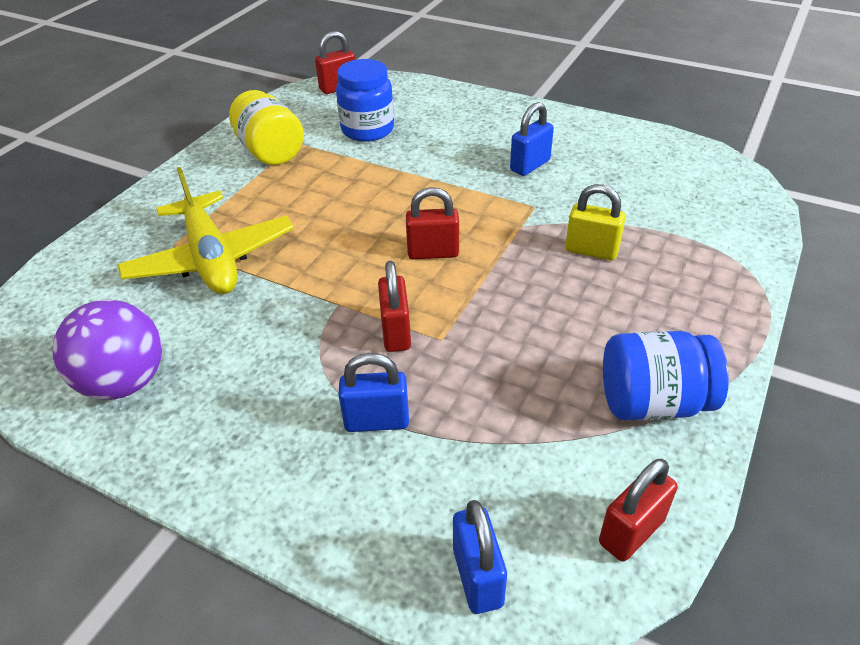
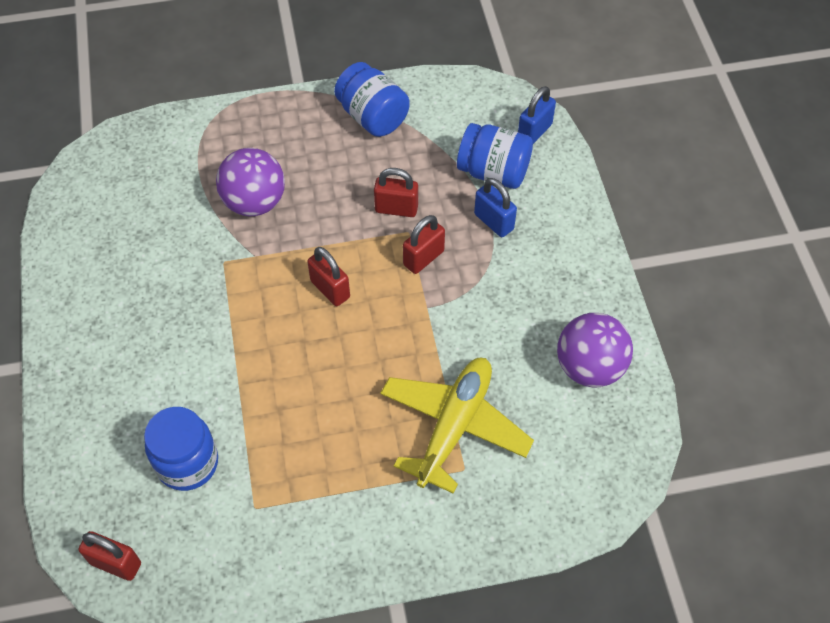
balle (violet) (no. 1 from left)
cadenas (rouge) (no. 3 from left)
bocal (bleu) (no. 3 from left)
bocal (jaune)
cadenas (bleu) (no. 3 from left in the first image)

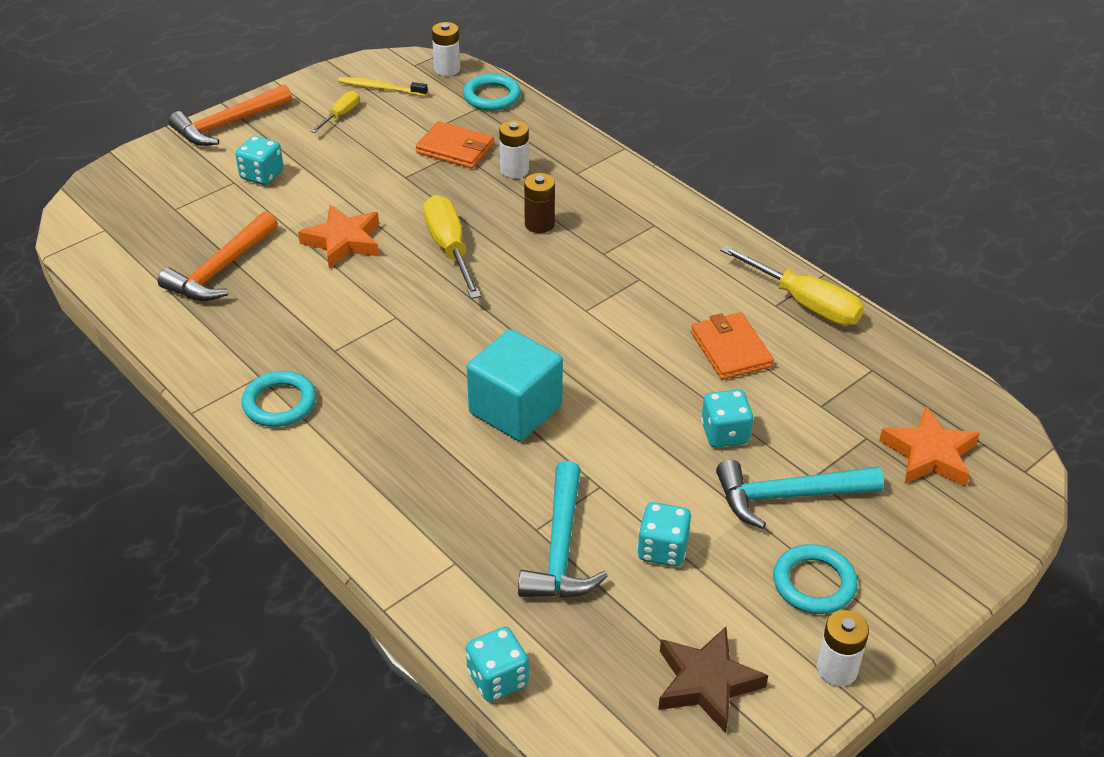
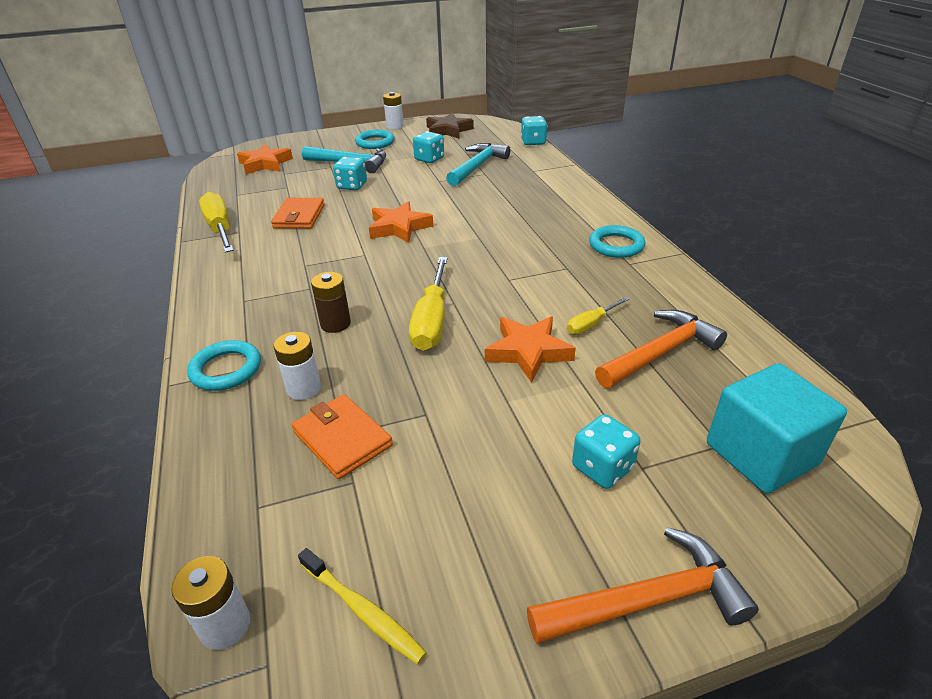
anneau (turquoise) (no. 1 from left)
étoile (orange) (no. 2 from left)
tournevis (jaune) (no. 3 from left)
cube (turquoise)

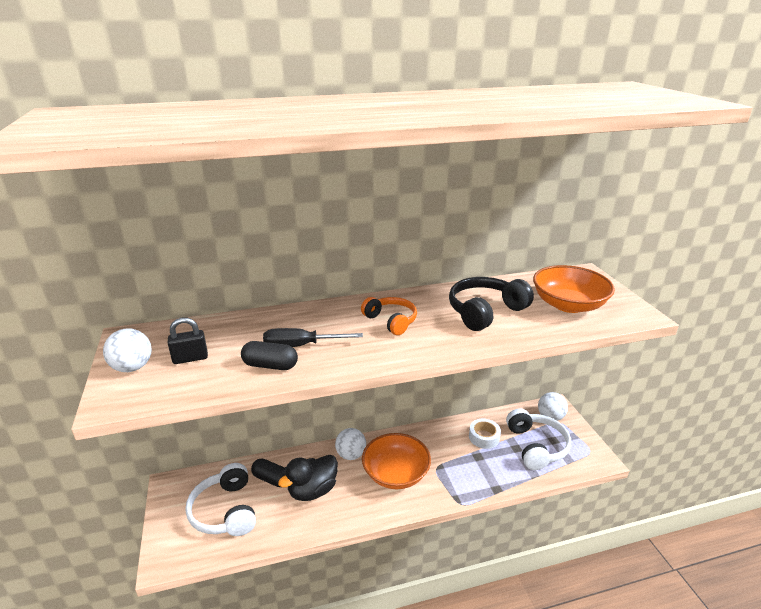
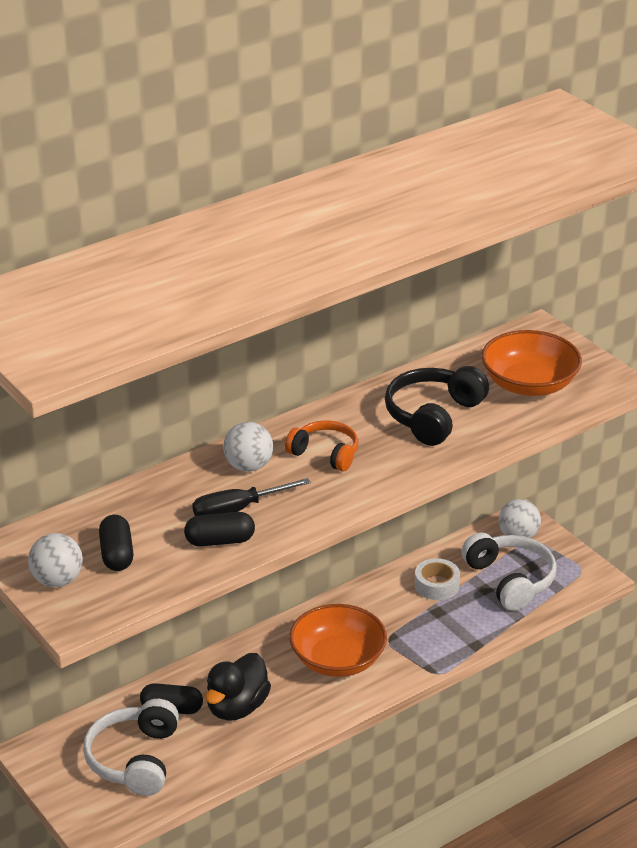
casque audio (blanc) (no. 1 from left)
gélule (noir) (no. 1 from left)
balle (blanc) (no. 2 from left)

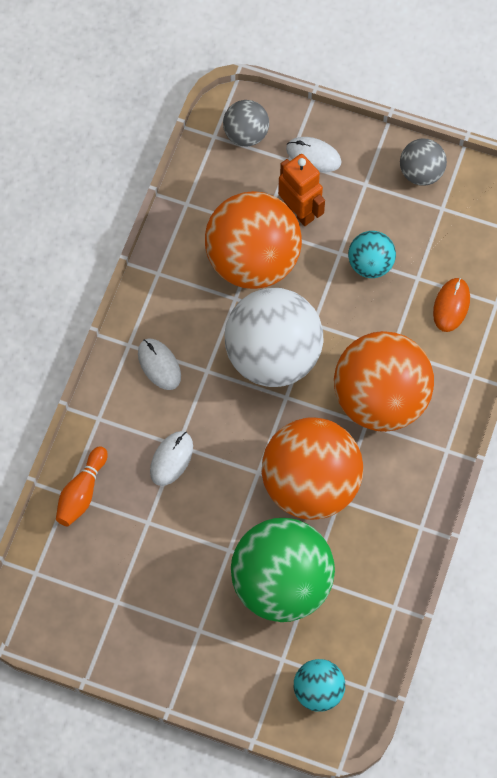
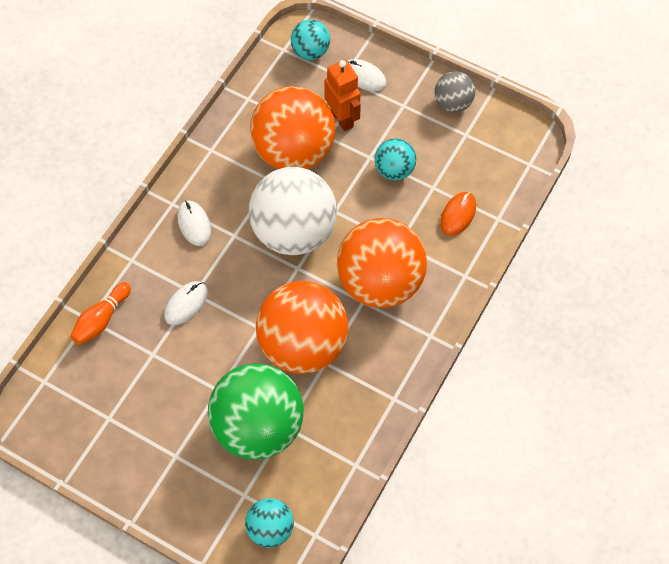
balle (turquoise) (no. 2 from left)

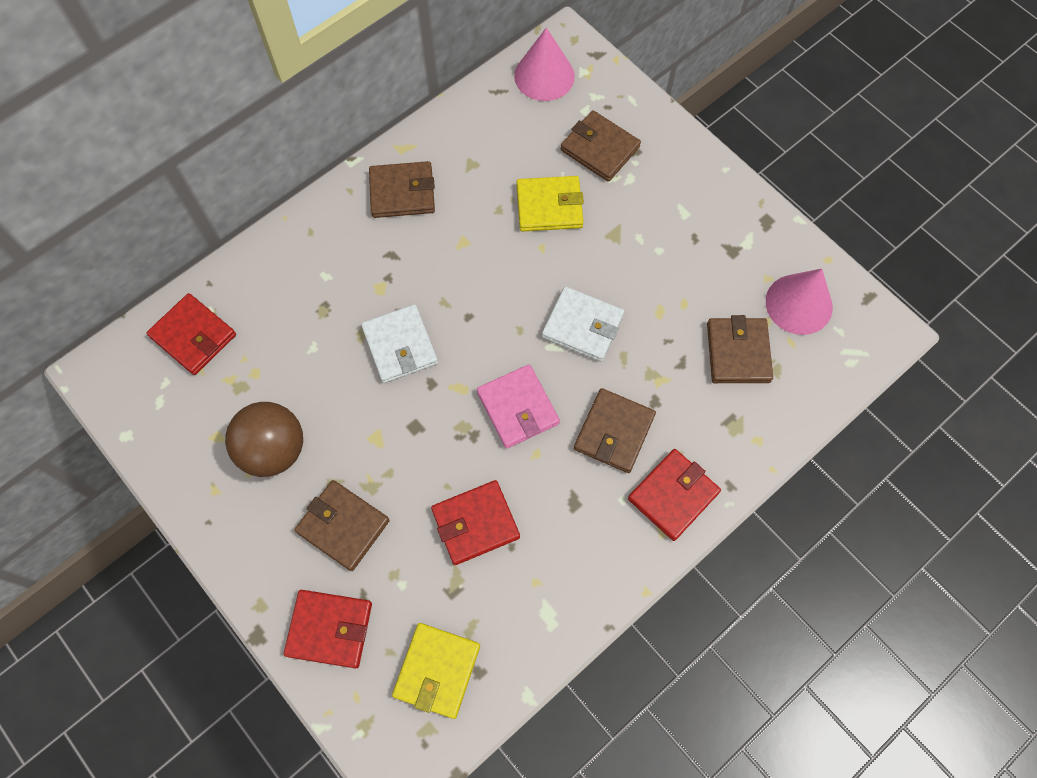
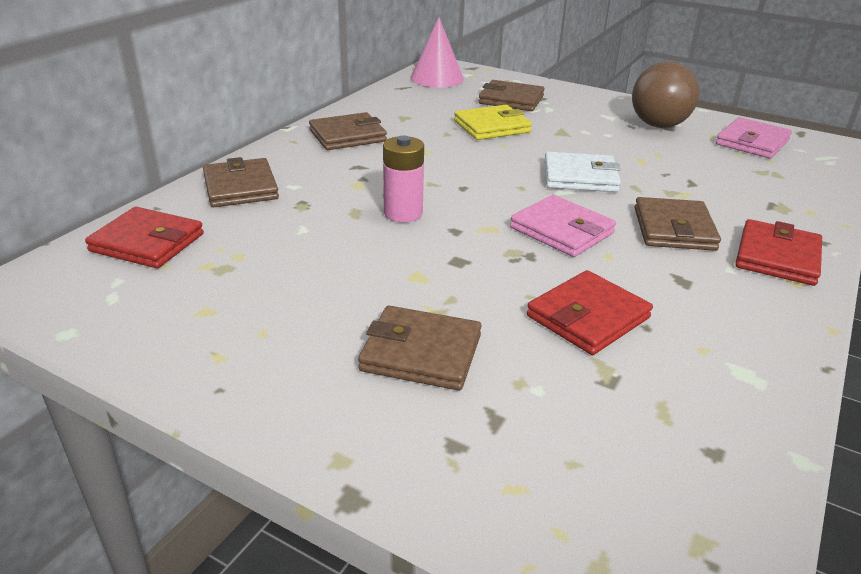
portefeuille (marron) (no. 1 from left)
pile (rose)
balle (marron)
portefeuille (rose) (no. 2 from left)
portefeuille (rouge) (no. 2 from left in the first image)
portefeuille (jaune) (no. 1 from left in the first image)

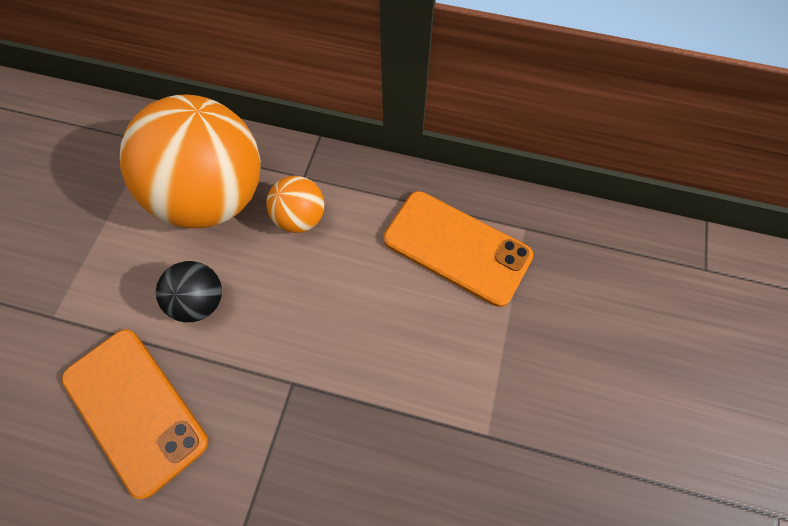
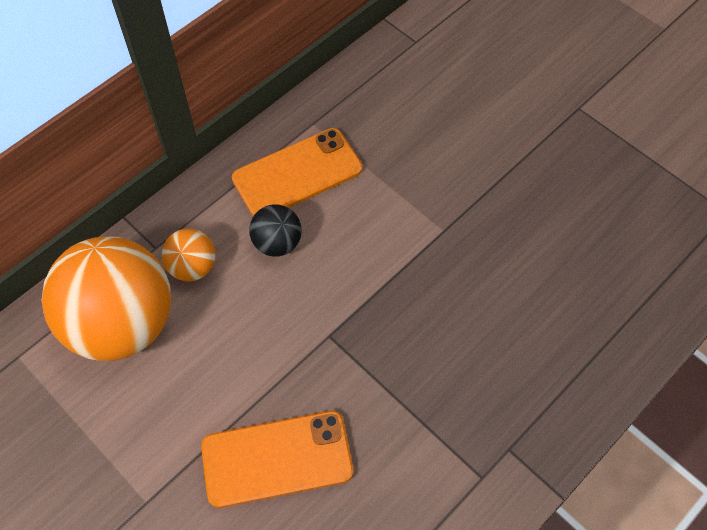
balle (noir)

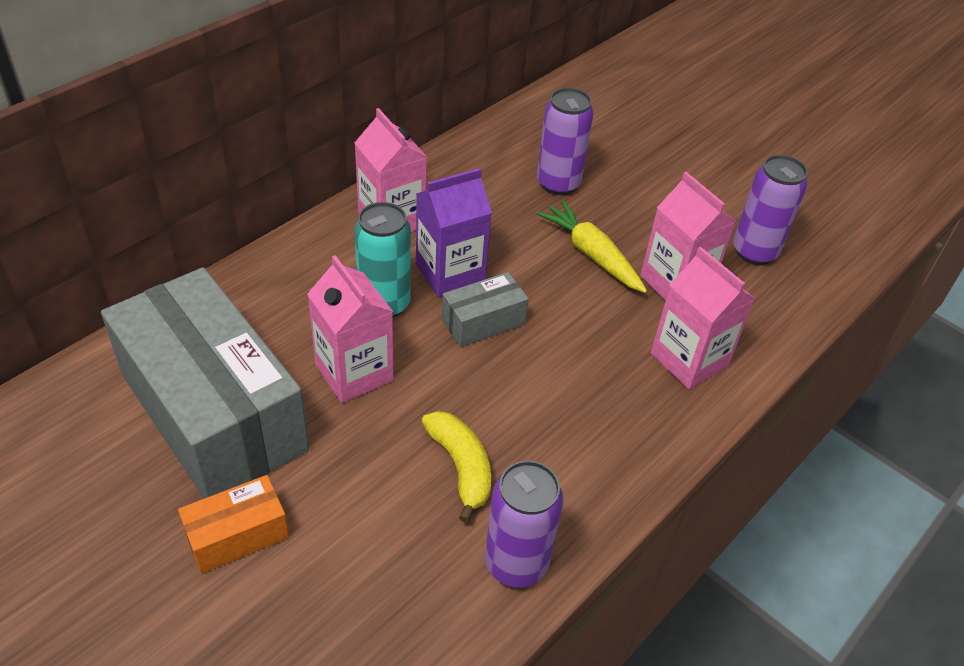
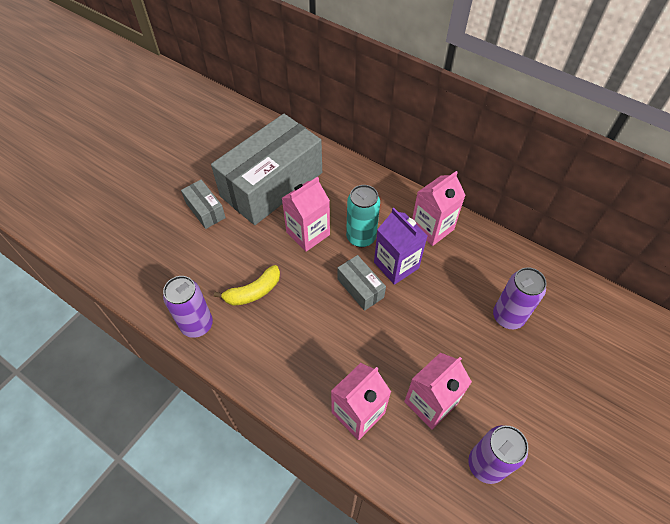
boîte (gris) (no. 1 from left)
carotte (jaune)

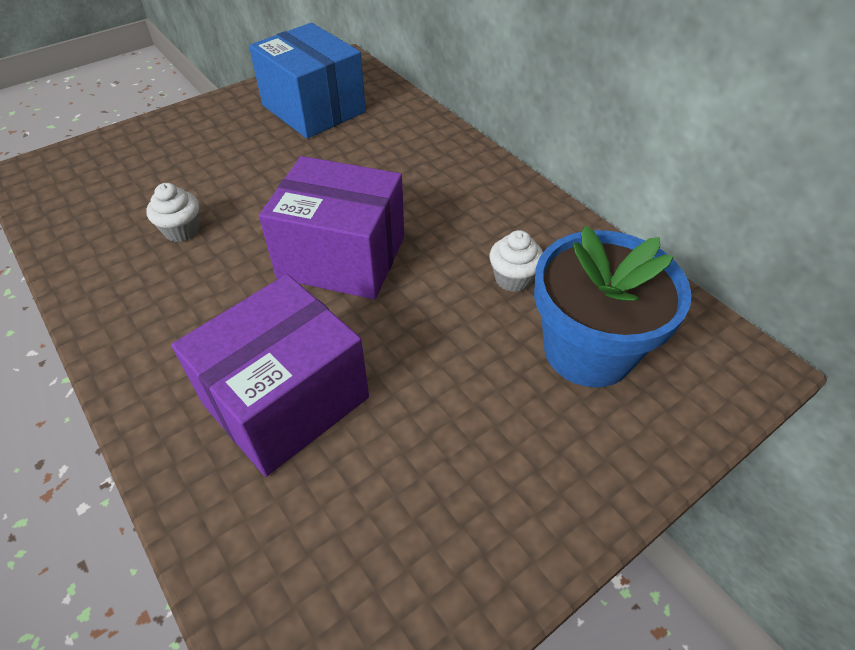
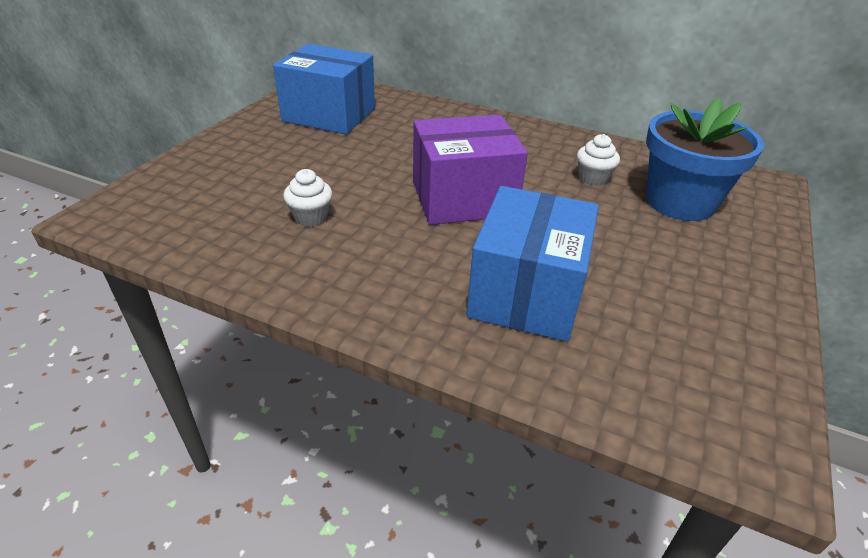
boîte (bleu) (no. 2 from left)

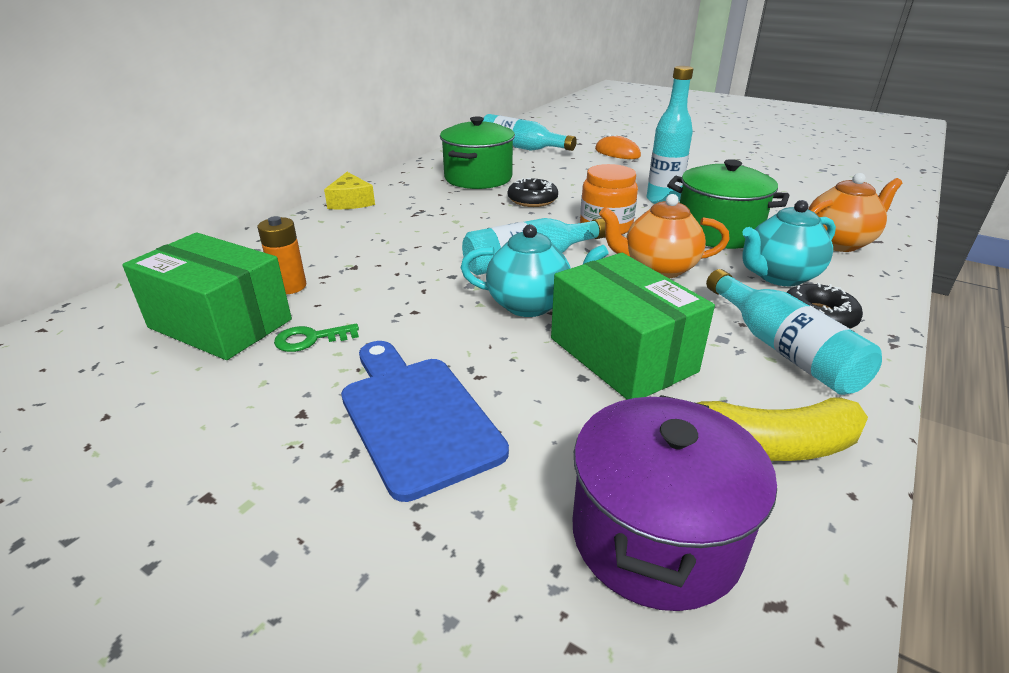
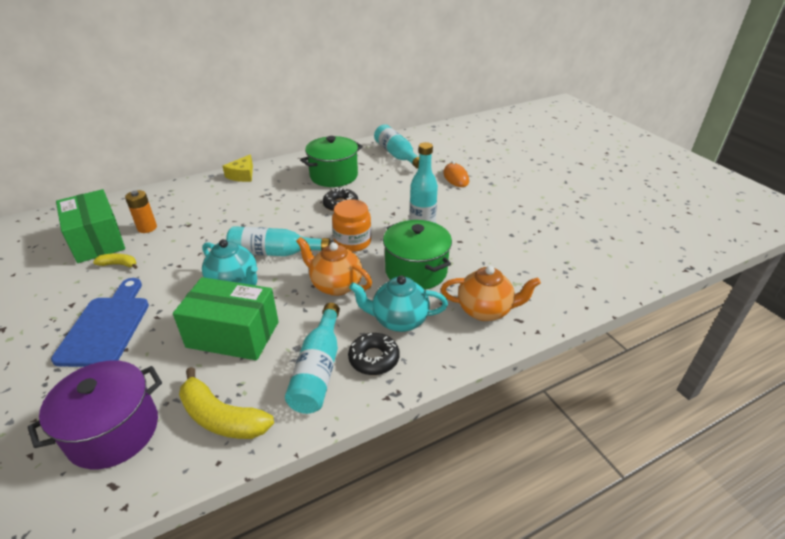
banane (jaune) (no. 1 from left)
boîte (vert) (no. 2 from left)

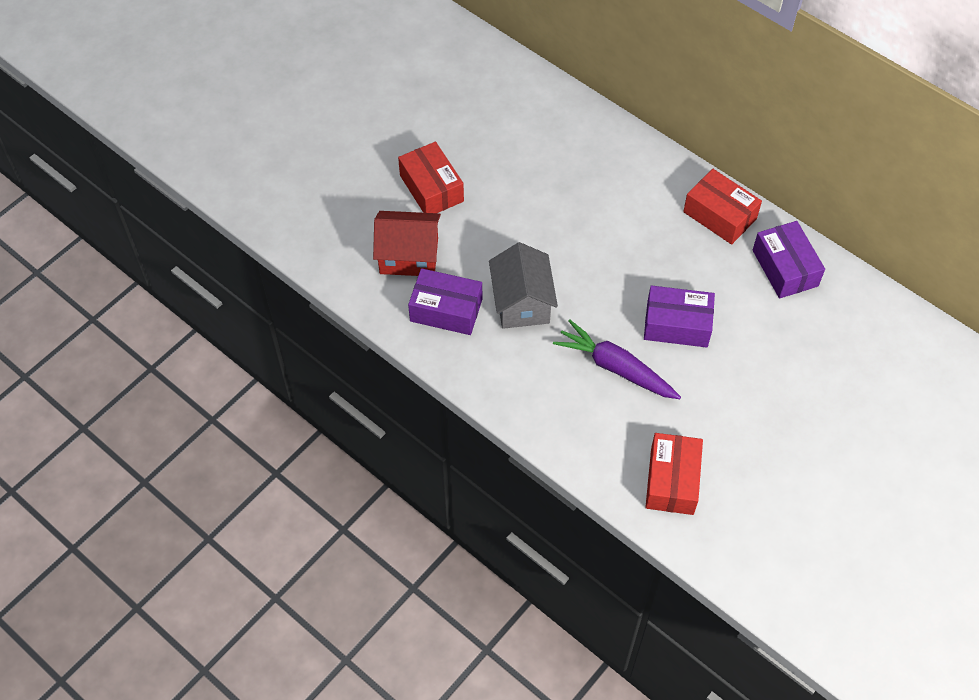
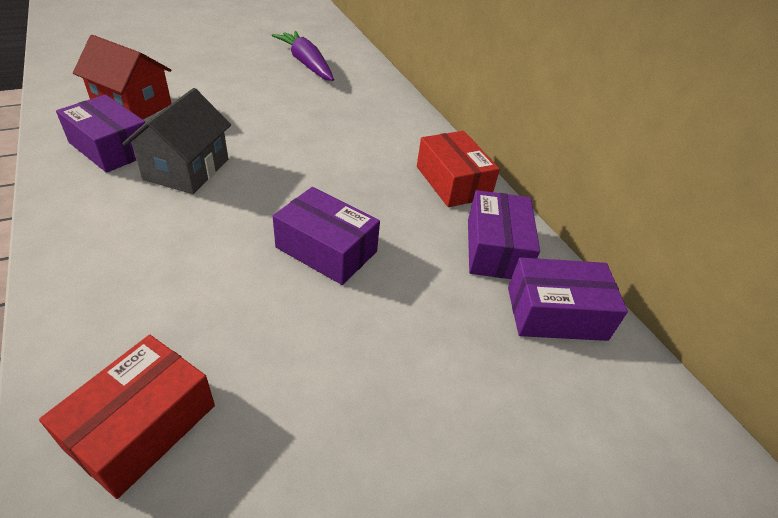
carotte (violet)
boîte (violet) (no. 4 from left)
boîte (rouge) (no. 1 from left in the first image)

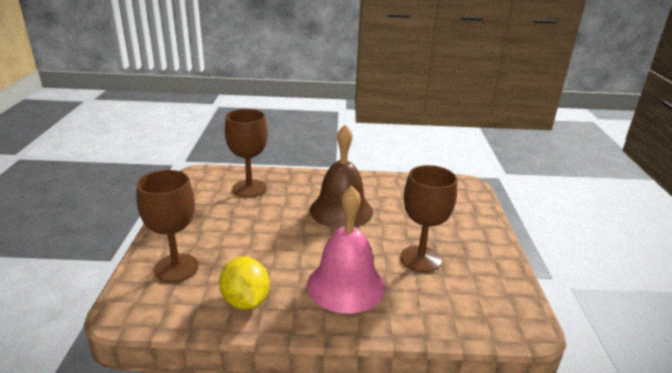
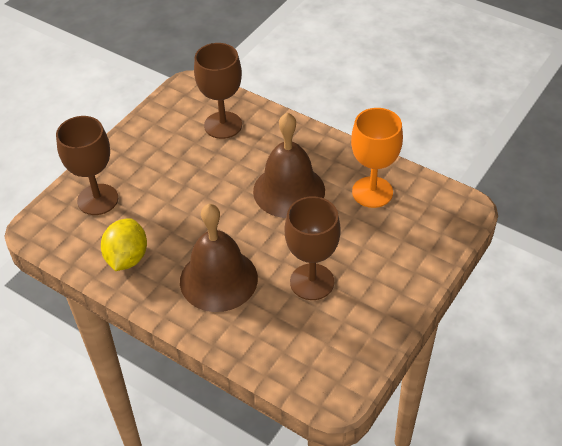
cloche (marron) (no. 1 from left)
verre à pied (orange)

